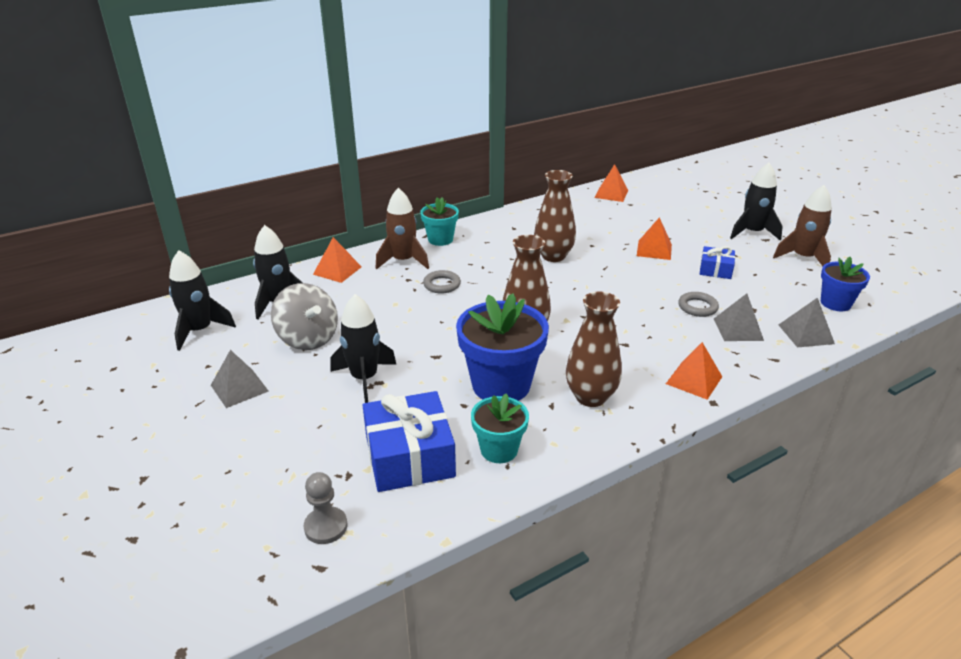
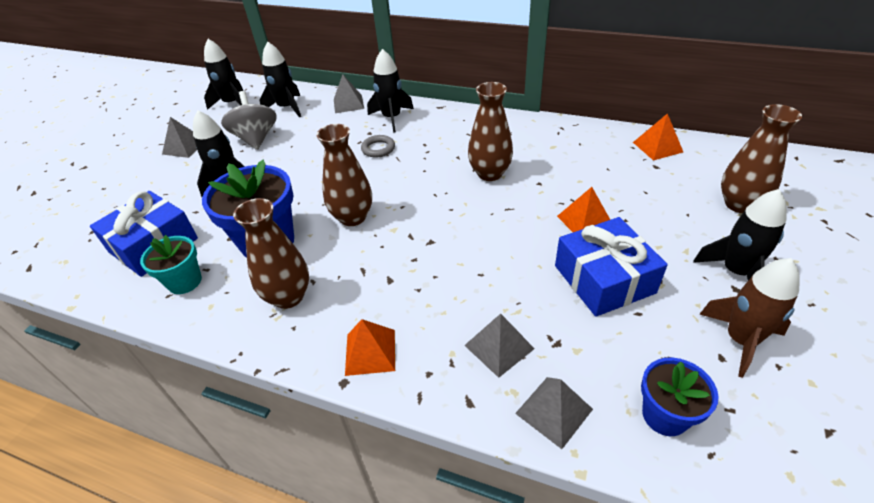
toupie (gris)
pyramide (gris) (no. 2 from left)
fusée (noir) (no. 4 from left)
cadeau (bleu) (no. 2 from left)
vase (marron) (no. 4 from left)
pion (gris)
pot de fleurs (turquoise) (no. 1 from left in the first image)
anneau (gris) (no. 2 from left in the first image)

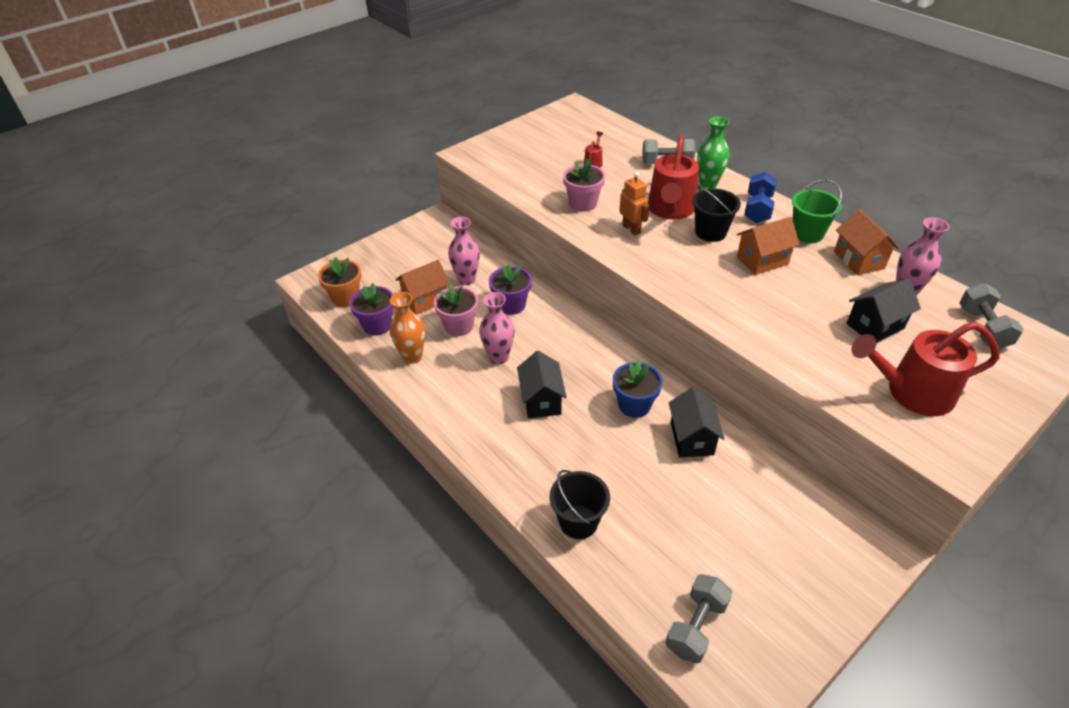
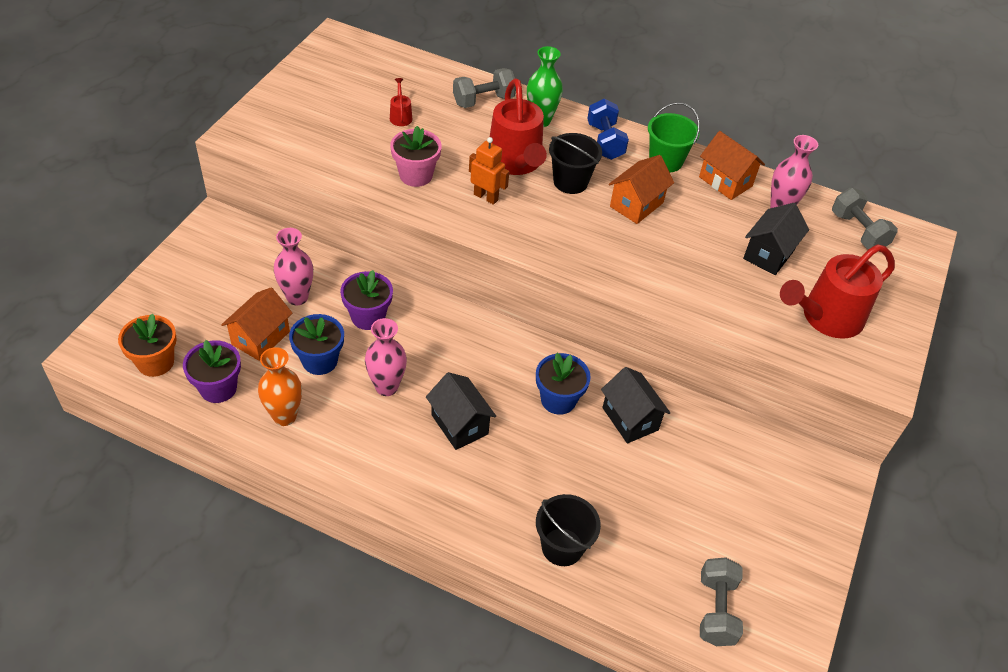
pot de fleurs (bleu) (no. 1 from left)

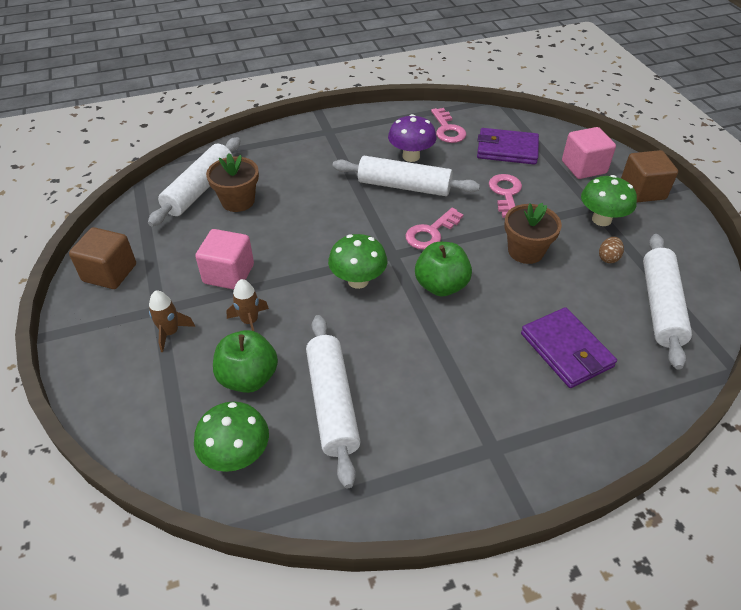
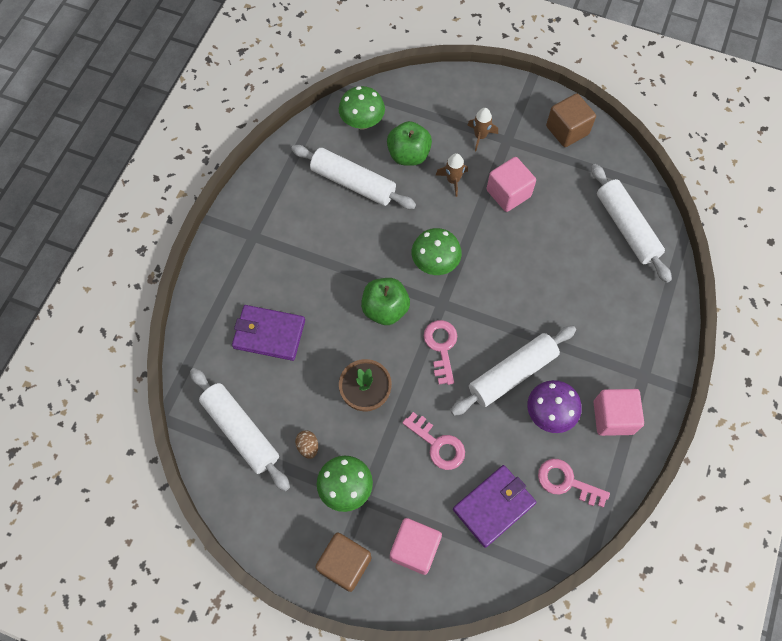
cube (rose) (no. 3 from left)
pot de fleurs (marron) (no. 1 from left in the first image)

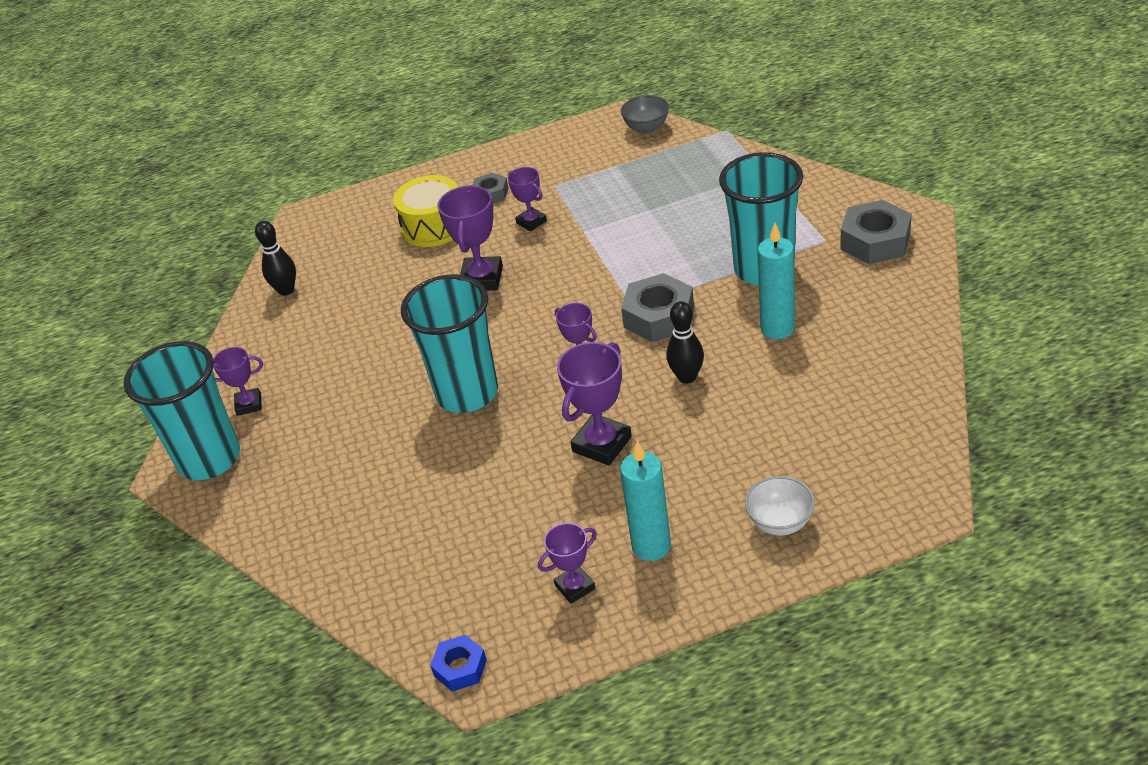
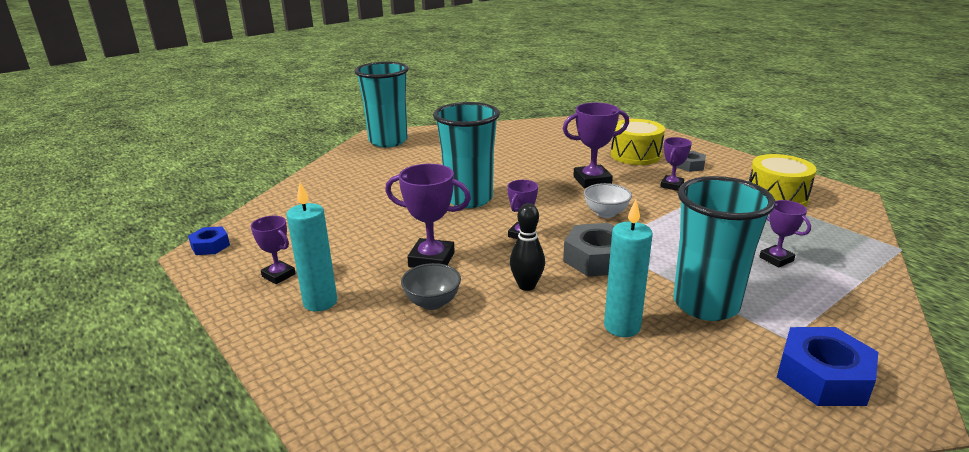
bol (gris)
bol (blanc)
tambour (jaune) (no. 2 from left)
trophée (violet) (no. 6 from left)
écrou (bleu) (no. 2 from left)
quille (noir) (no. 1 from left in the first image)

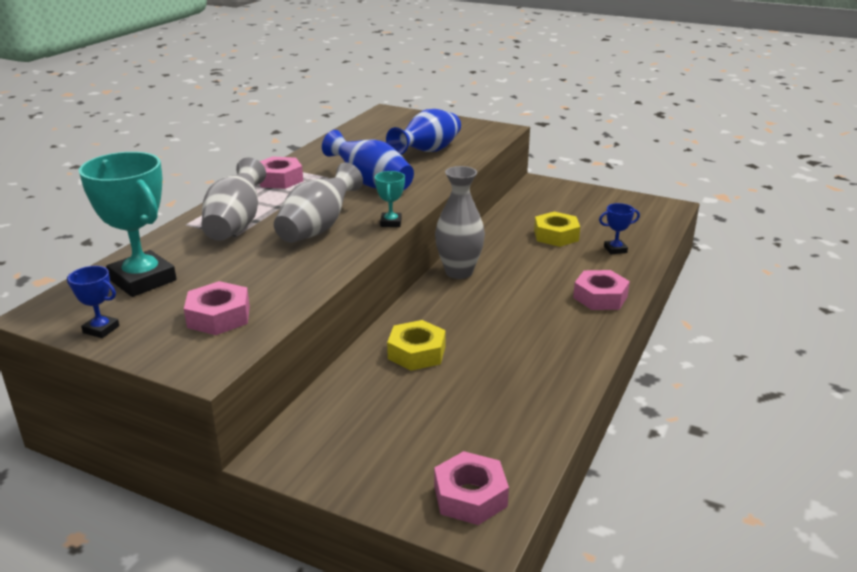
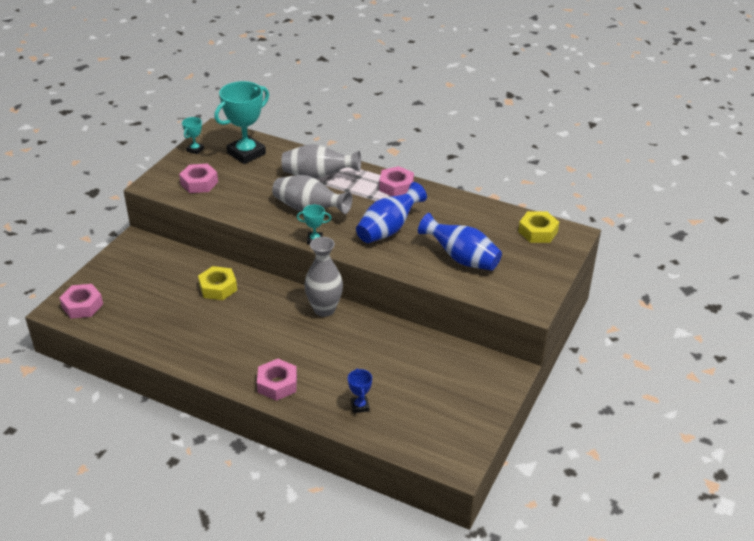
trophée (turquoise) (no. 1 from left)
écrou (jaune) (no. 2 from left)

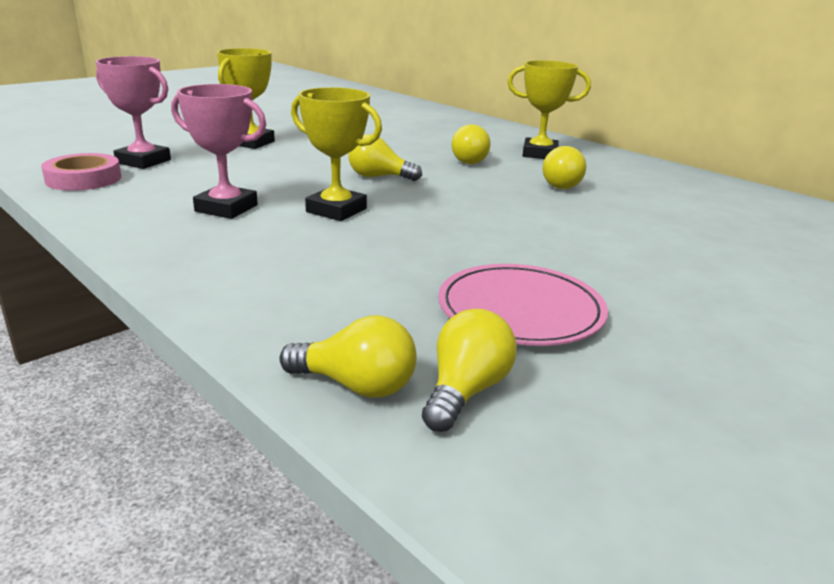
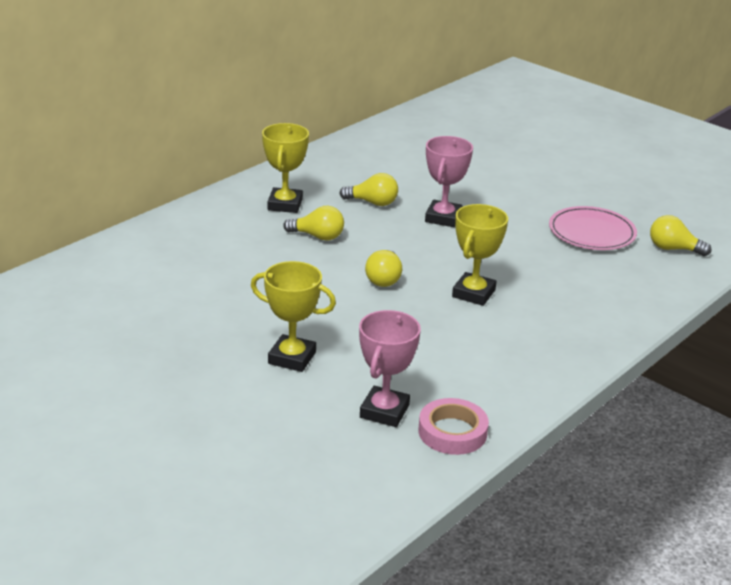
trophée (rose) (no. 2 from left)
ampoule (jaune) (no. 1 from left in the first image)

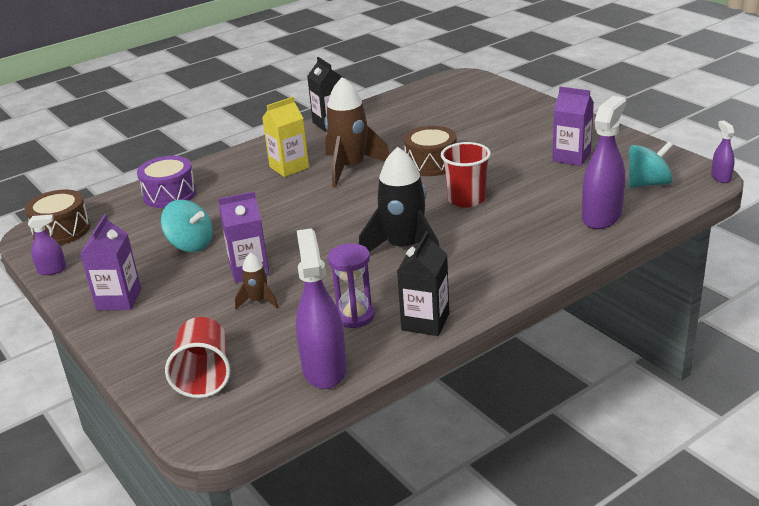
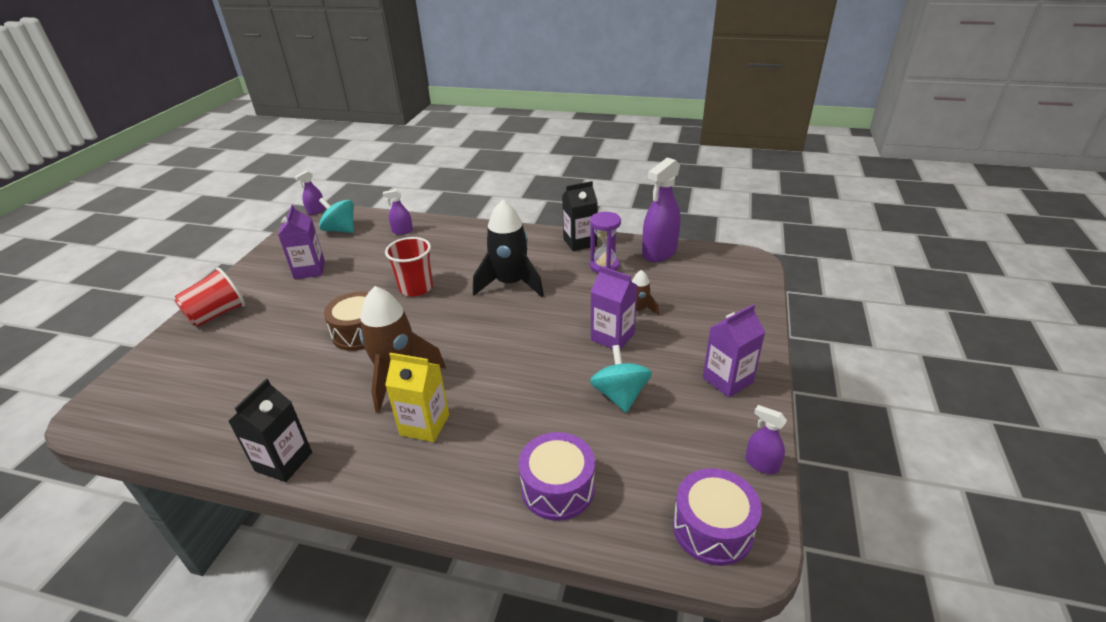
gobelet (rouge) (no. 1 from left)
vaporisateur (violet) (no. 2 from left)
tambour (violet) (no. 2 from left)

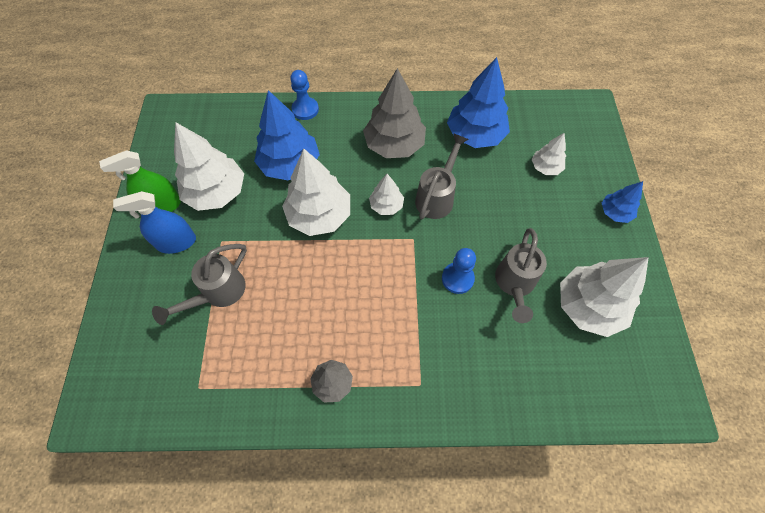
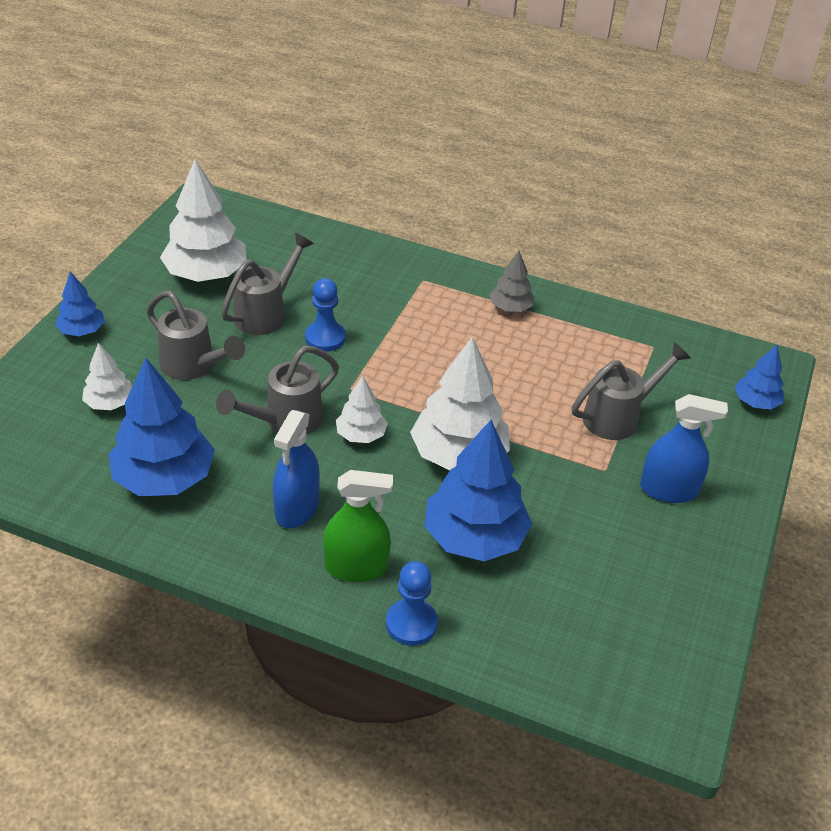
arrosoir (gris) (no. 1 from left)
vaporisateur (bleu) (no. 1 from left)
vaporisateur (vert)
arbre (bleu) (no. 4 from left)
arbre (blanc) (no. 1 from left in the first image)

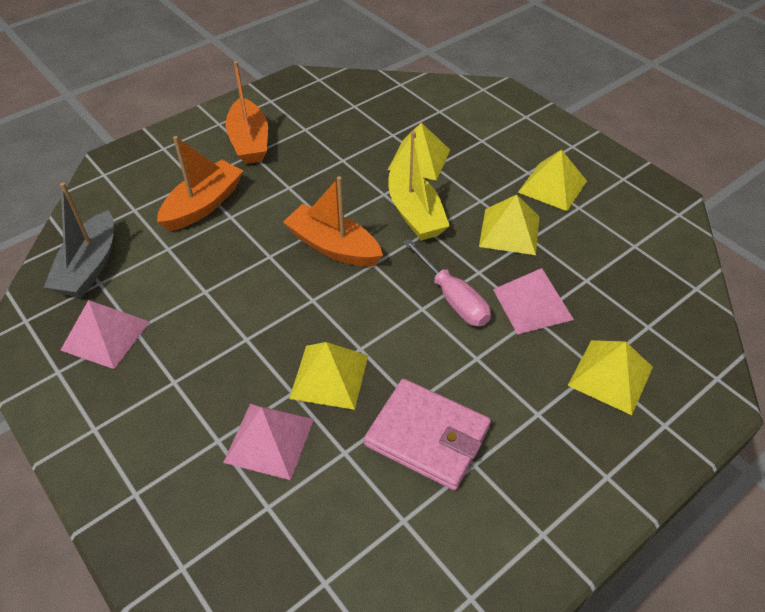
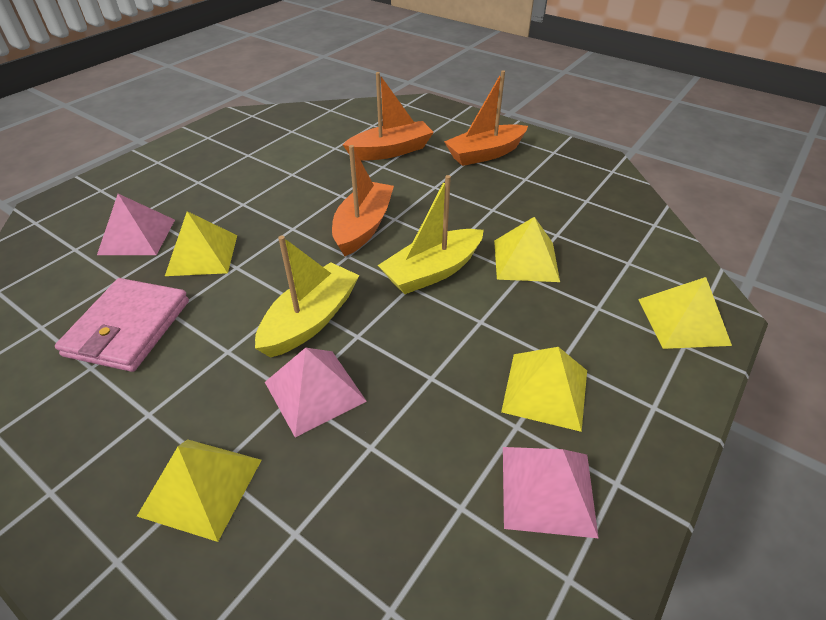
bateau (jaune) (no. 1 from left)
bateau (orange) (no. 2 from left)
pyramide (rose) (no. 3 from left)
pyramide (jaune) (no. 5 from left)
bateau (gris)

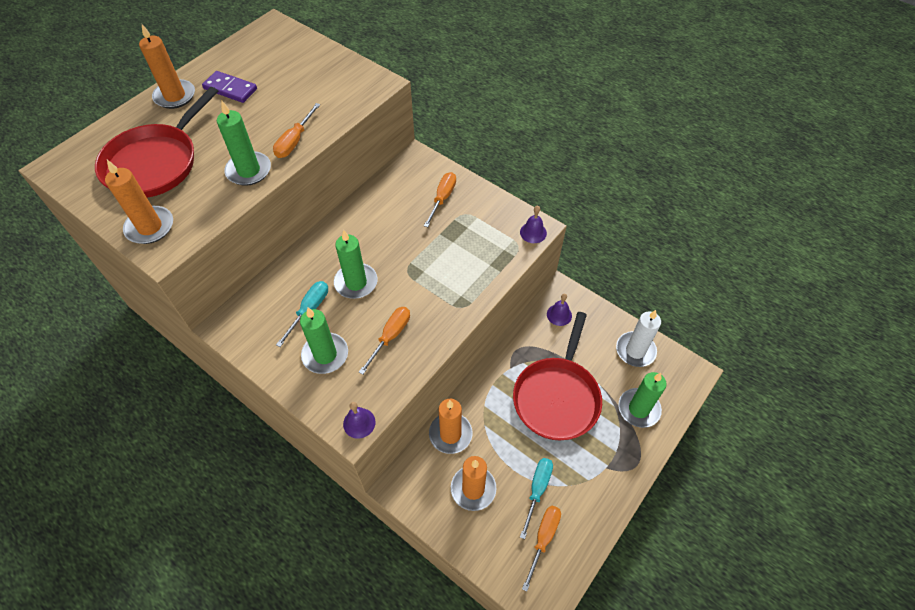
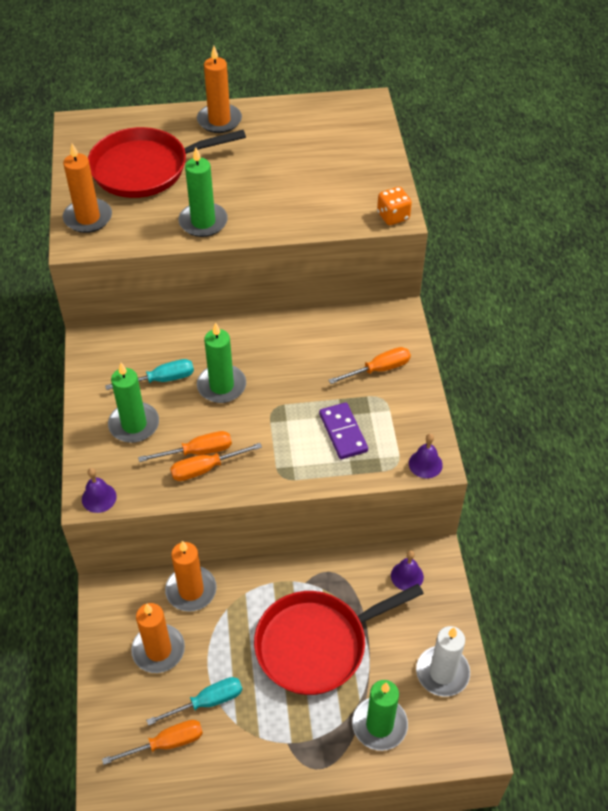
tournevis (orange) (no. 3 from left)
domino (violet)
dé (orange)

